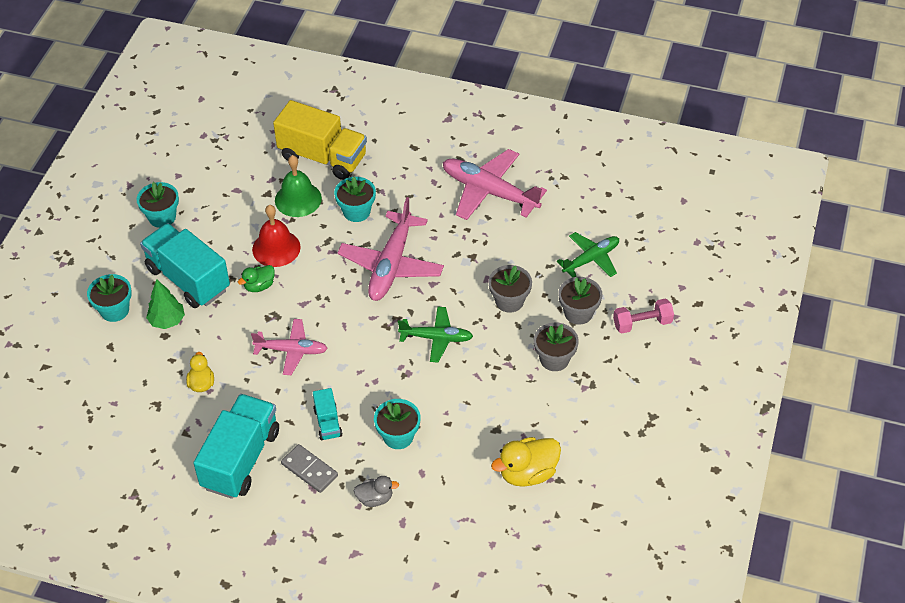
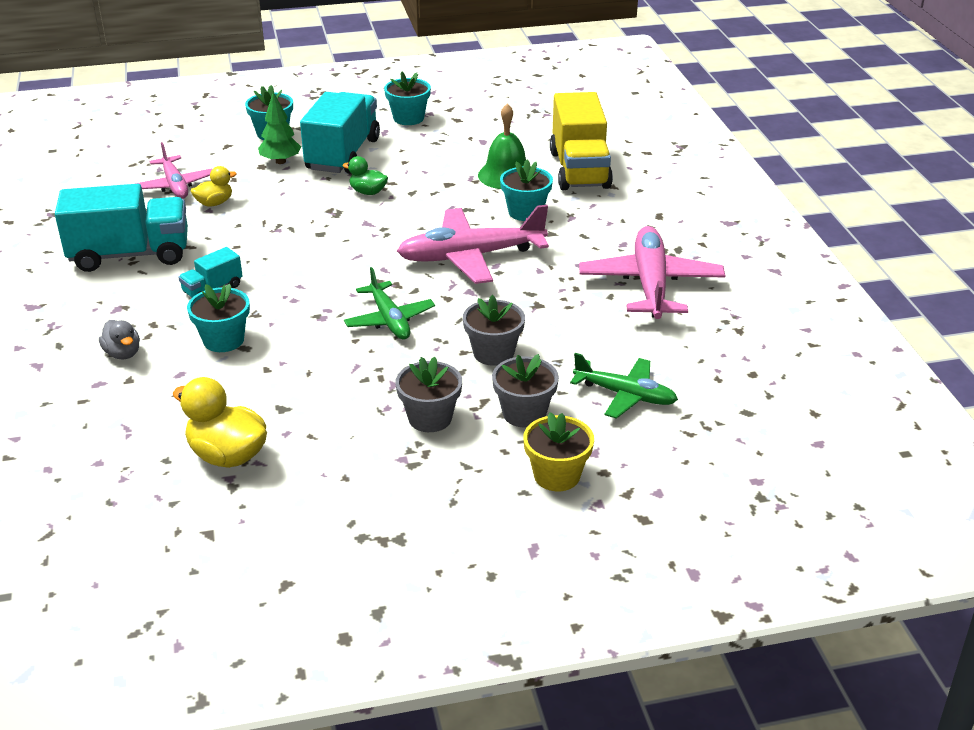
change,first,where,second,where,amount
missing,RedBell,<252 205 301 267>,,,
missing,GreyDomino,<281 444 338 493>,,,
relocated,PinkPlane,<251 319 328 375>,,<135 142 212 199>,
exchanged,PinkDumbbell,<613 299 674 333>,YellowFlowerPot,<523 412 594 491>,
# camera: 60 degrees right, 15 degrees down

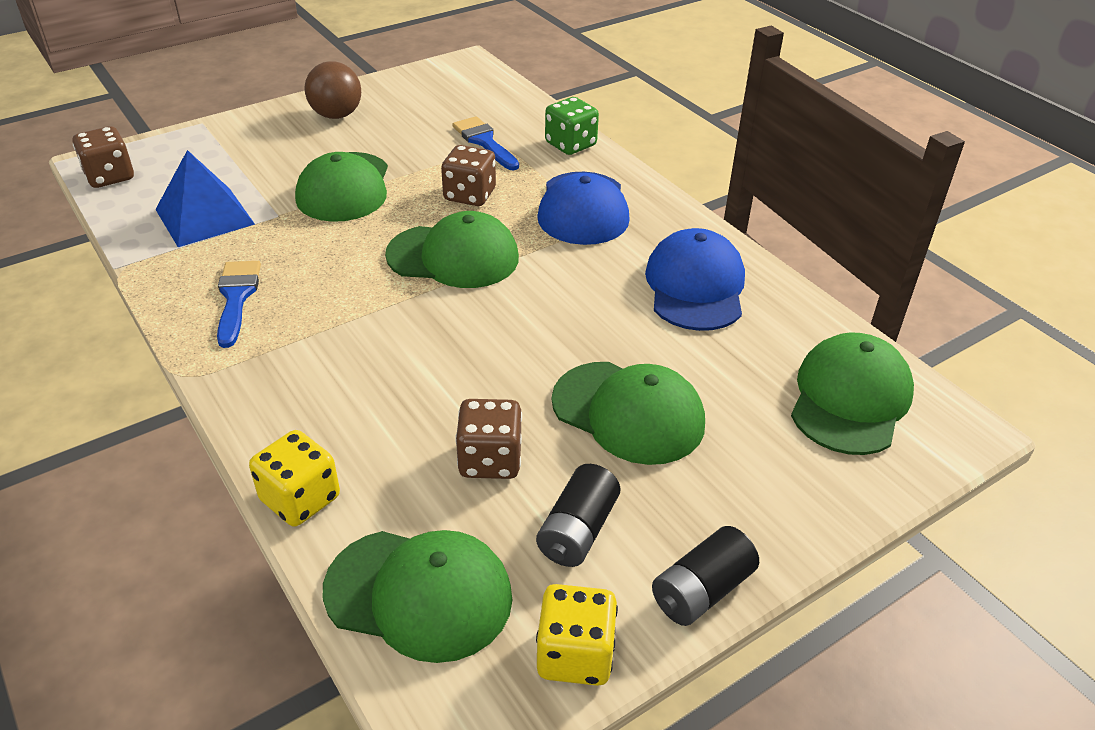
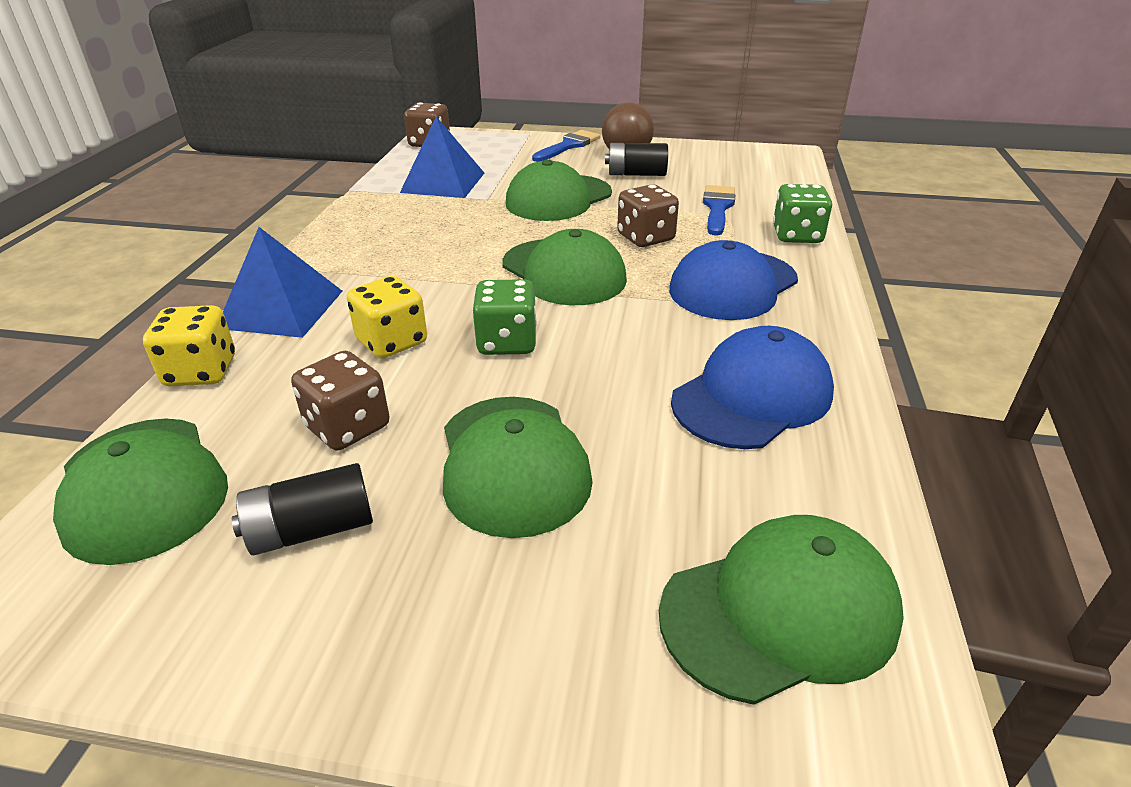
change,first,where,second,where,amount
appeared,,,BluePyramid,<223 227 342 338>,
appeared,,,GreenDice,<472 279 537 355>,
relocated,BlueBrush,<217 261 261 348>,,<532 130 600 162>,
relocated,YellowDice,<536 584 618 686>,,<347 276 427 358>,
relocated,BlackBattery,<652 526 759 626>,,<605 143 668 176>,
# camera: 45 degrees right, 5 degrees down

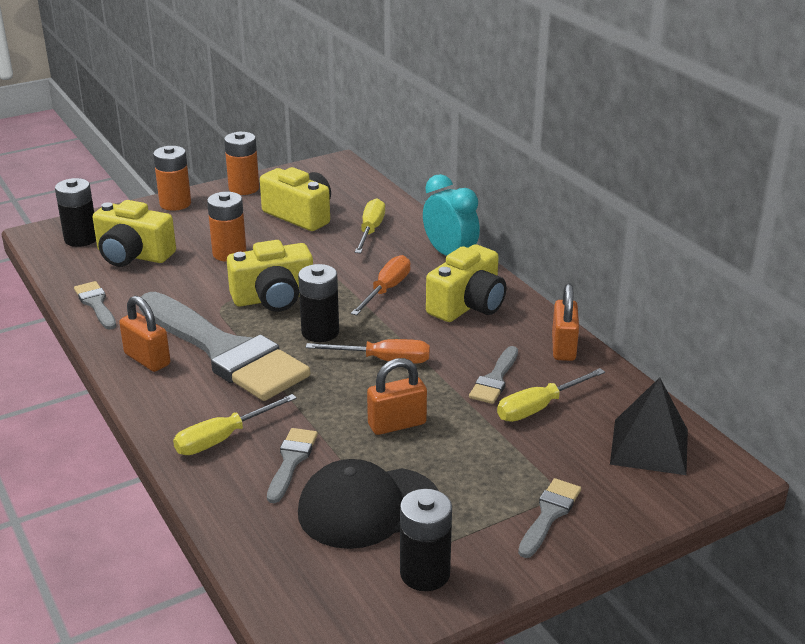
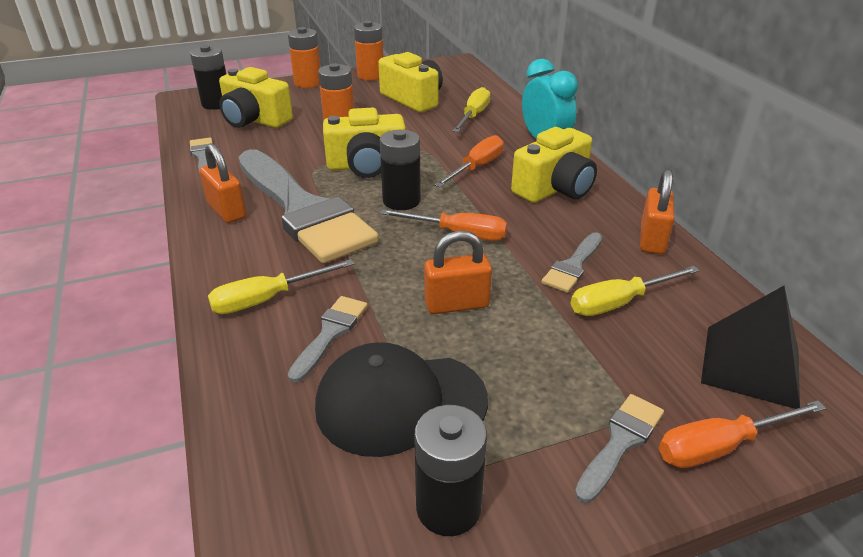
change,first,where,second,where,amount
appeared,,,OrangeScrewdriver,<659 400 826 468>,
# camera: 10 degrees right, 5 degrees up

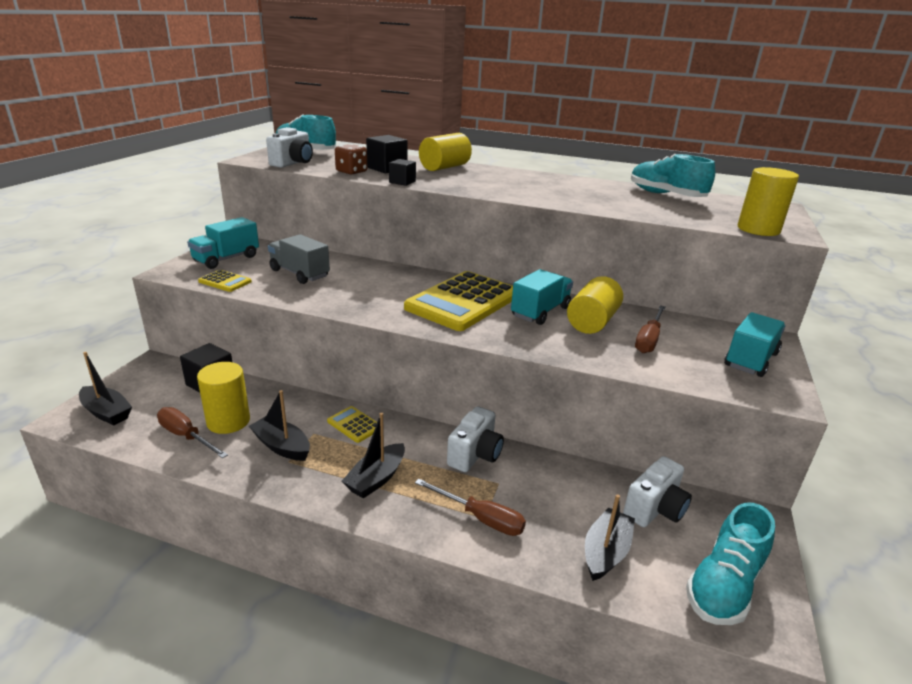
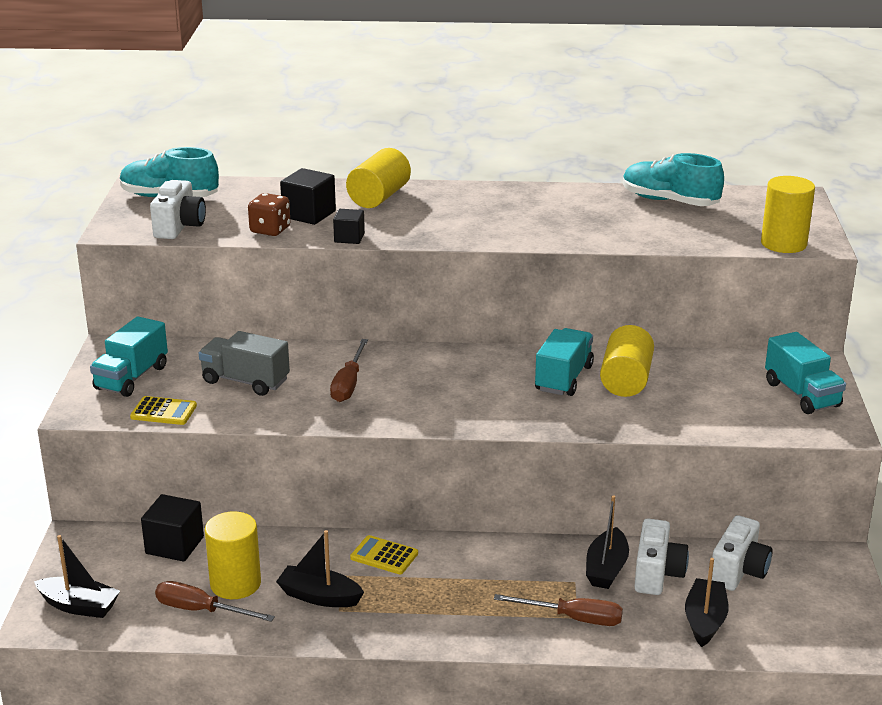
change,first,where,second,where,amount
missing,YellowCalculator,<404 271 513 331>,,,
missing,TurquoiseShoe,<686 503 775 625>,,,
relocated,BlackBoat,<342 413 405 499>,,<586 495 629 589>,
relocated,WhiteCamera,<447 406 504 472>,,<634 519 689 595>,
relocated,BrownScrewdriver,<635 305 666 353>,,<330 339 368 402>,
spun,TurquoiseTruck,<724 312 785 377>,,<765 332 846 414>,135 degrees clockwise
# camera: 15 degrees left, 0 degrees up

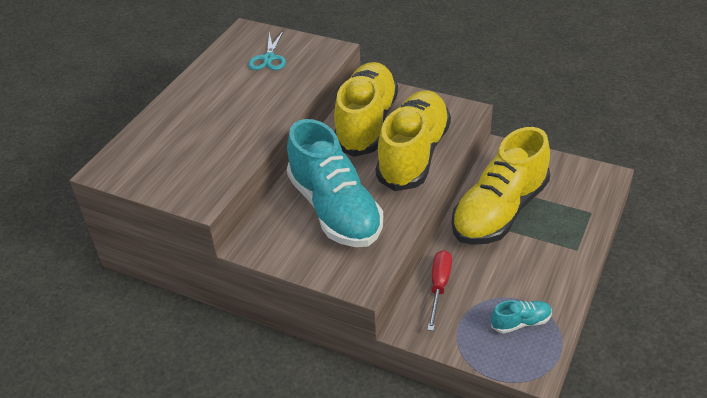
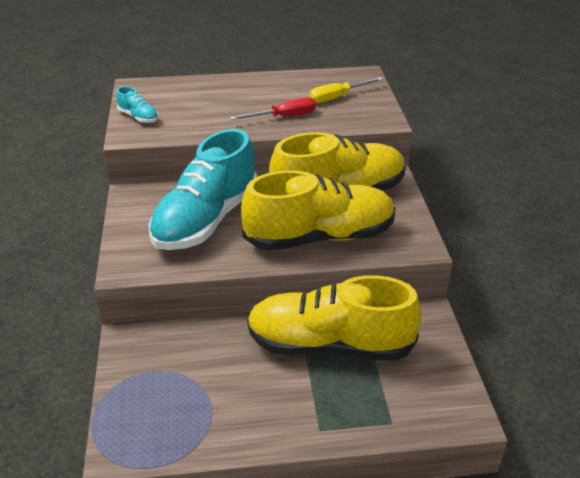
change,first,where,second,where,amount
relocated,RedScrewdriver,<427 250 452 331>,,<230 97 316 120>,
relocated,TurquoiseShoe,<491 300 552 334>,,<116 86 159 123>,
exchanged,TurquoiseScissors,<248 31 286 70>,YellowScrewdriver,<309 77 383 103>,
# camera: 55 degrees right, 5 degrees down

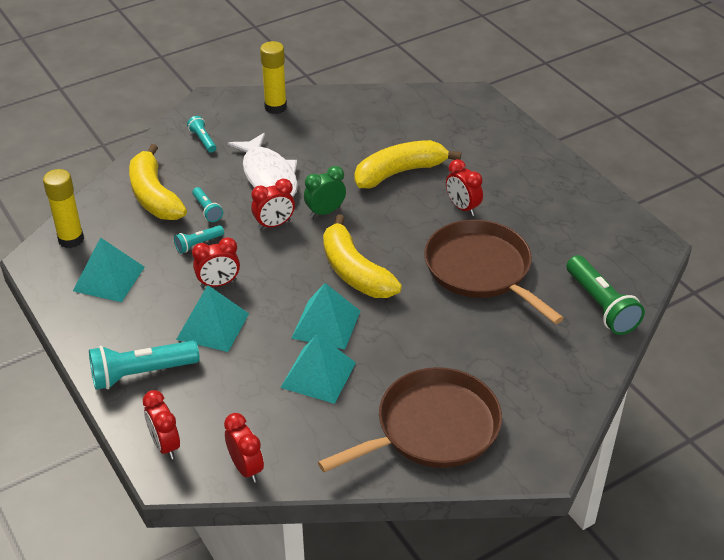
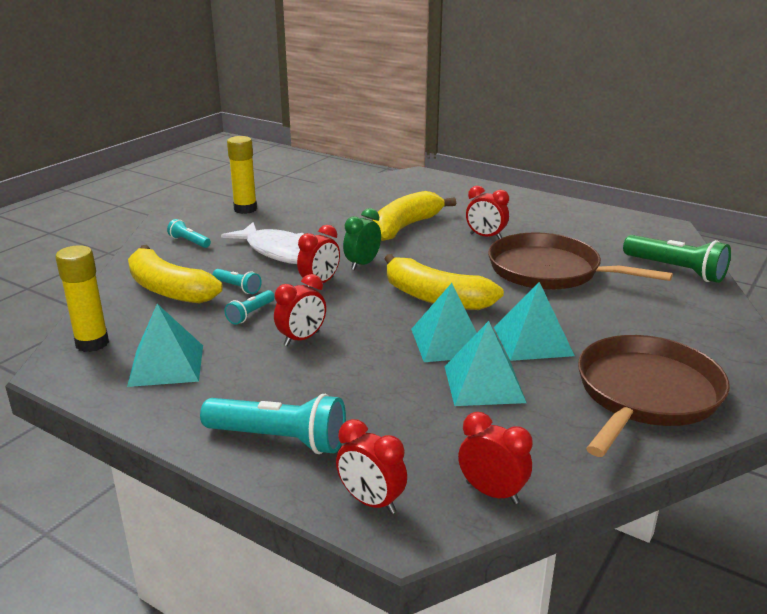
change,first,where,second,where,amount
relocated,TurquoisePyramid,<176 285 249 352>,,<494 282 575 361>,
spun,TurquoiseFlashlight,<89 341 200 390>,,<200 394 346 454>,120 degrees counterclockwise
# camera: 25 degrees left, 15 degrees down

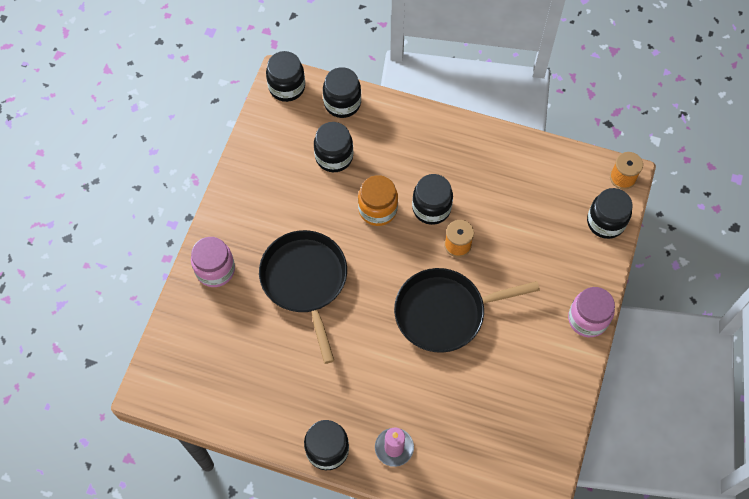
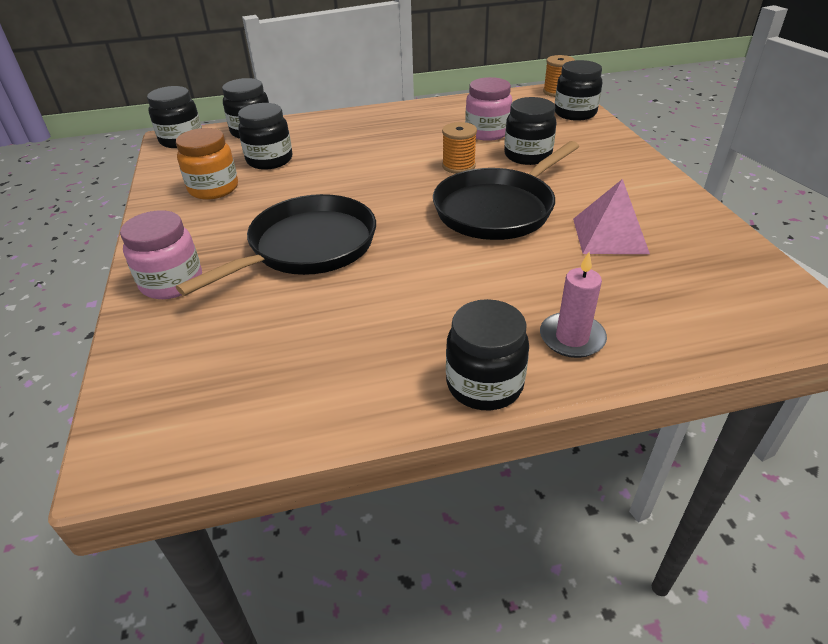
change,first,where,second,where,amount
appeared,,,PinkPyramid,<573 179 650 254>,
relocated,OrangeJar,<358 175 398 226>,,<176 128 238 200>,
relocated,BlackJar,<412 174 453 225>,,<504 97 556 165>,
relocated,PinkJar,<568 287 615 337>,,<465 77 512 141>,
spun,BlackPan,<259 230 347 364>,,<176 194 376 296>,90 degrees clockwise
# camera: 30 degrees left, 25 degrees down

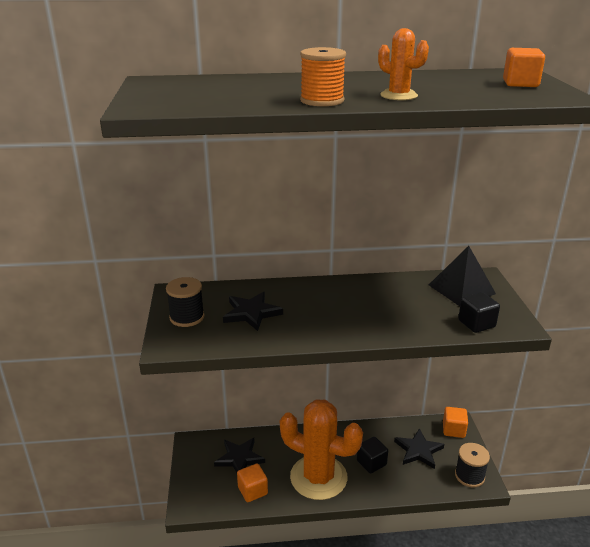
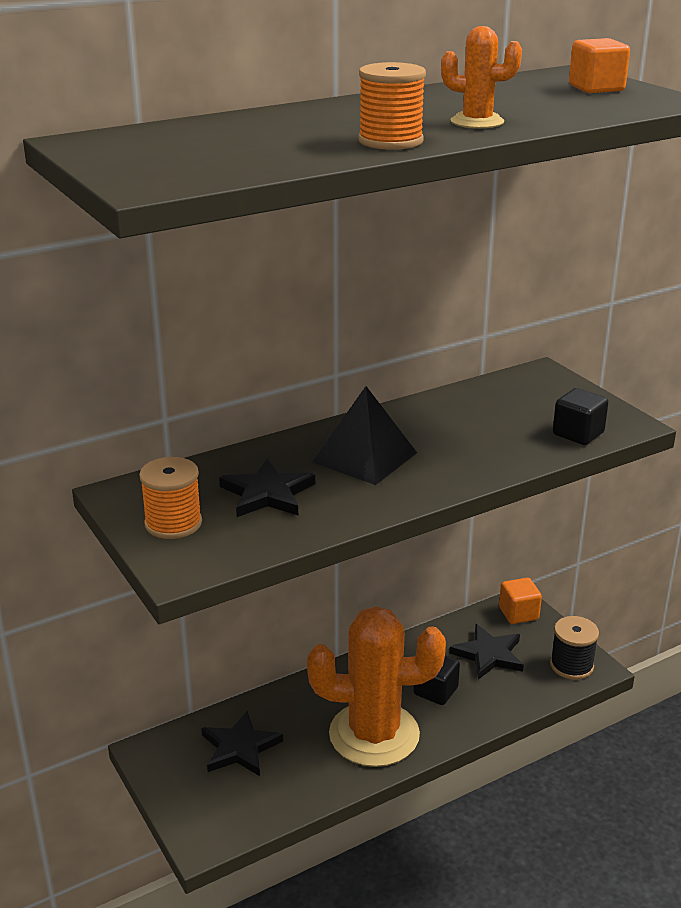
change,first,where,second,where,amount
missing,OrangeCube,<237 464 268 502>,,,
relocated,BlackPyramid,<429 246 496 306>,,<312 386 417 485>,
colour,BlackSpool,<166 277 204 327>,OrangeSpool,<139 457 202 539>,
# camera: 25 degrees left, 0 degrees up

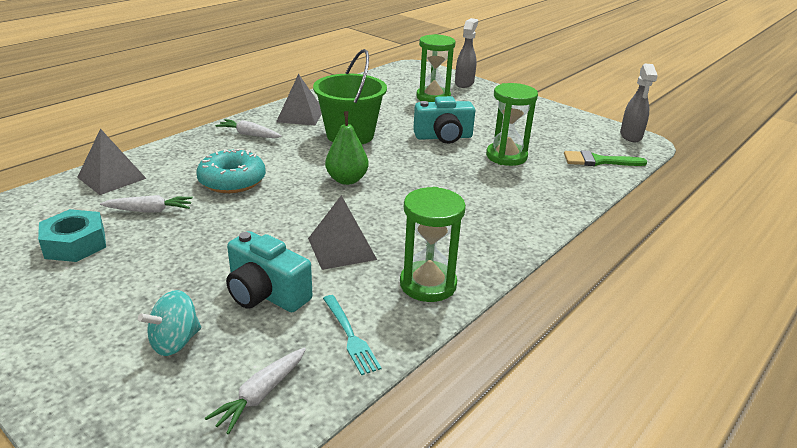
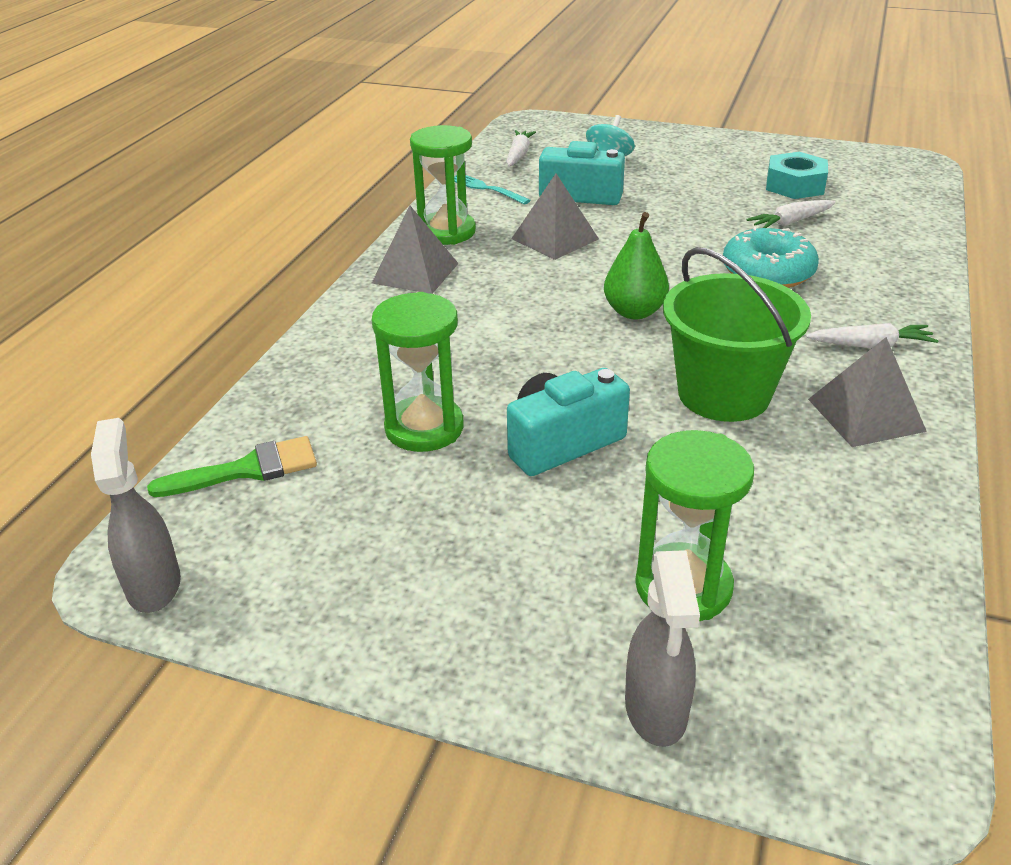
change,first,where,second,where,amount
relocated,GreyPyramid,<77 128 147 195>,,<372 206 459 294>,
# camera: 160 degrees right, 5 degrees up

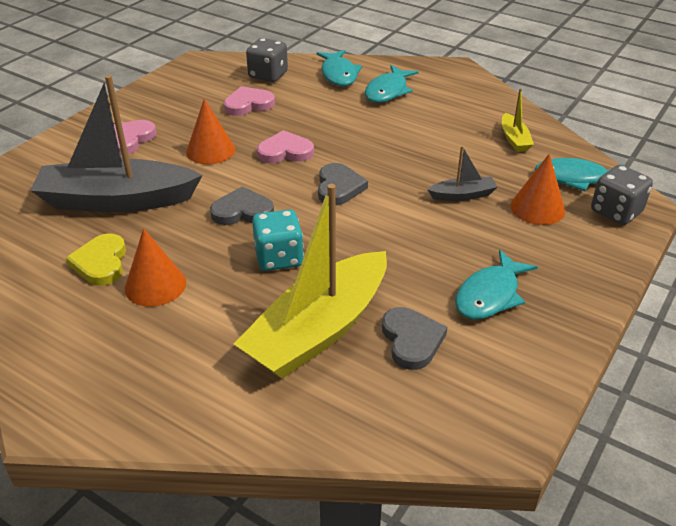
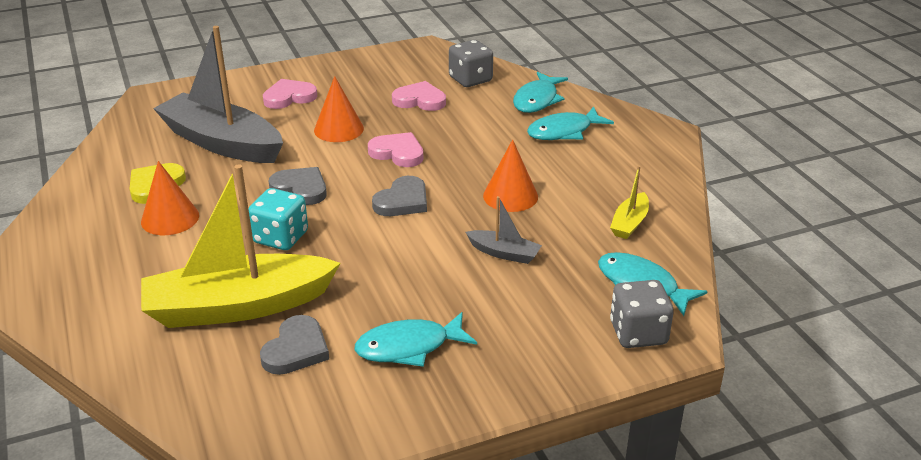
change,first,where,second,where,amount
relocated,OrangeCone,<510 154 565 225>,,<483 139 538 212>,
# camera: 35 degrees right, 5 degrees down

